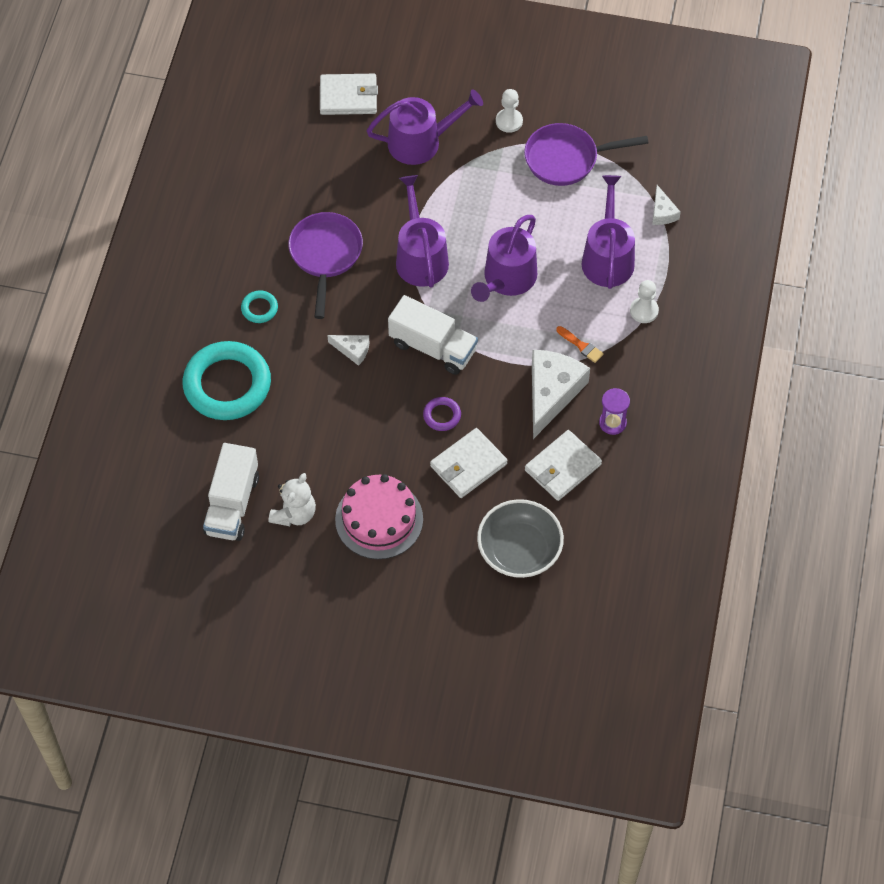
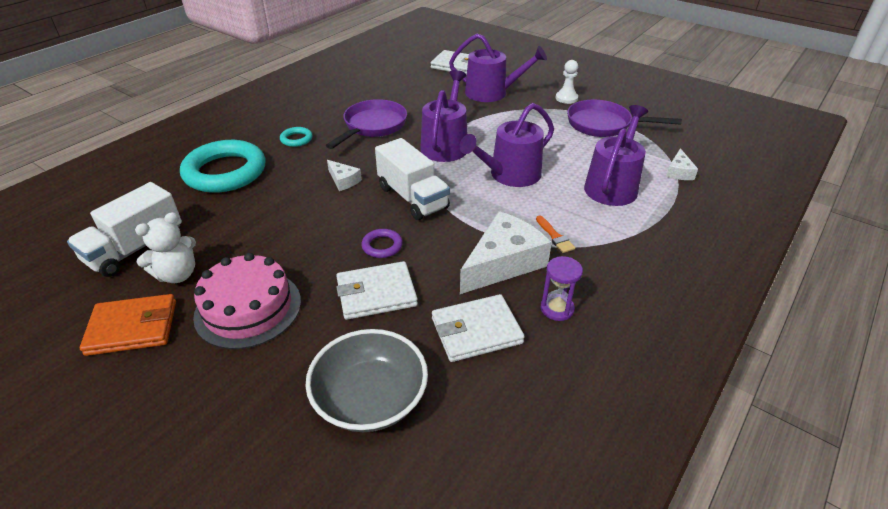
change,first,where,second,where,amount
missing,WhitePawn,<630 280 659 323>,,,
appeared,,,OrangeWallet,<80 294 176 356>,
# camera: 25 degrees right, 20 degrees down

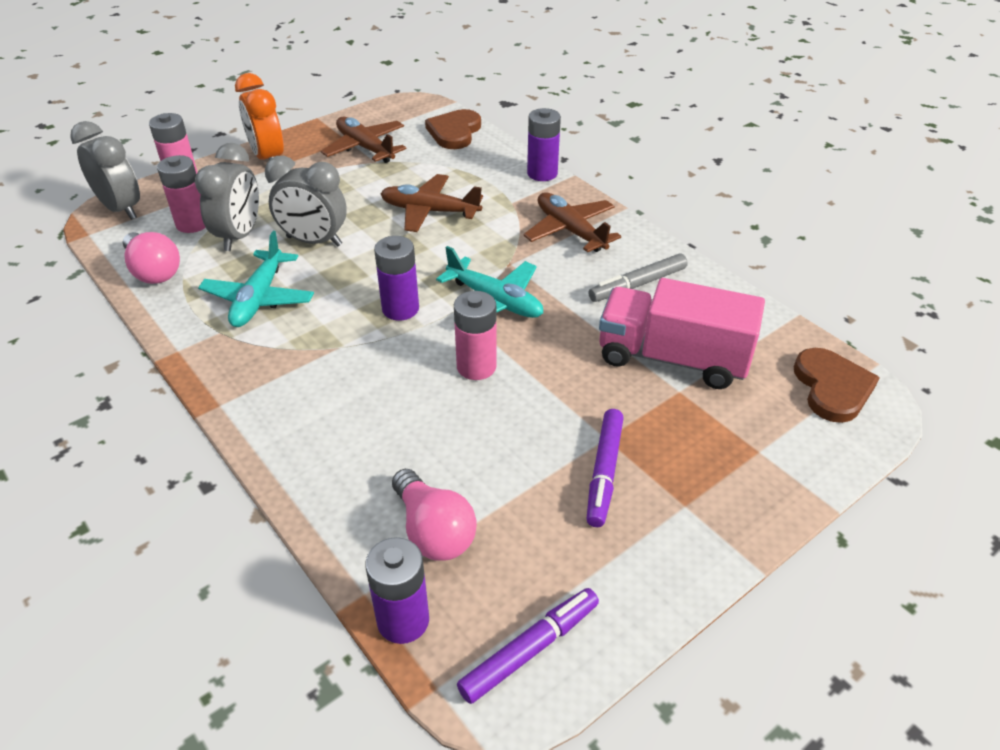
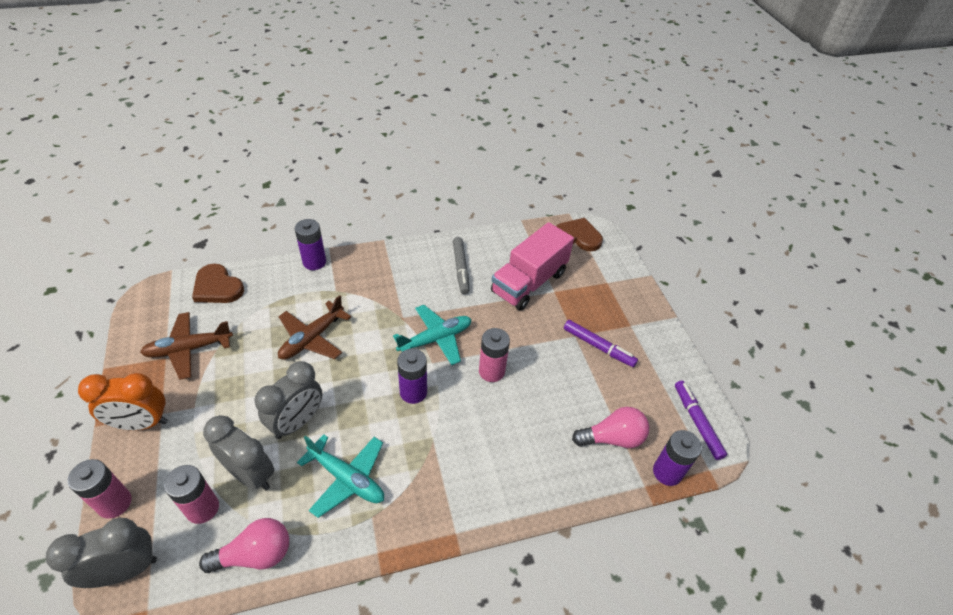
change,first,where,second,where,amount
missing,BrownPlane,<523 192 621 252>,,,
# camera: 70 degrees left, 5 degrees up

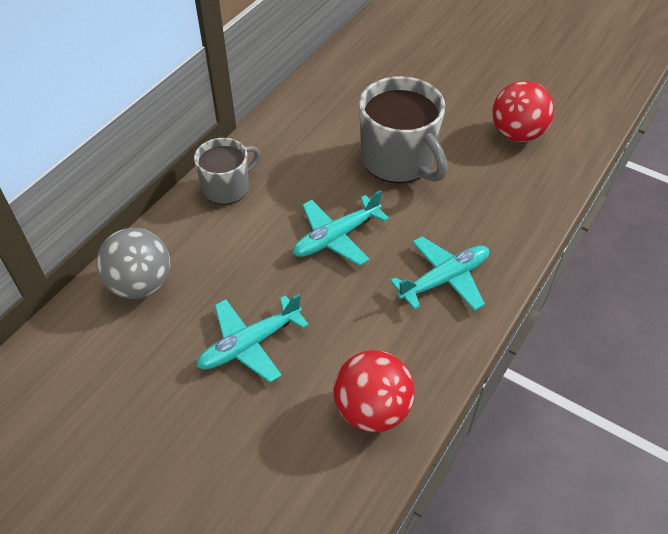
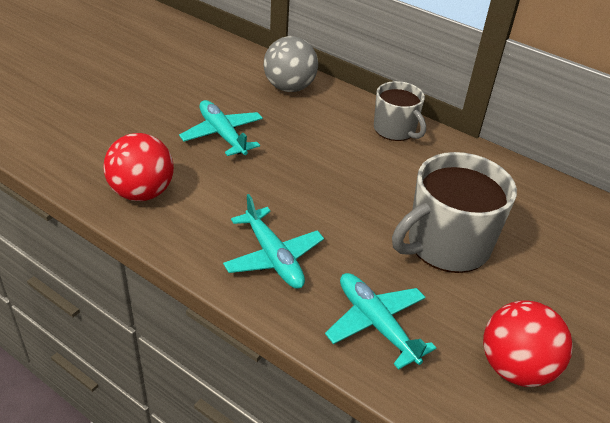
change,first,where,second,where,amount
relocated,TurquoisePlane,<293 190 389 266>,,<325 273 436 370>,
# camera: 90 degrees right, 10 degrees down

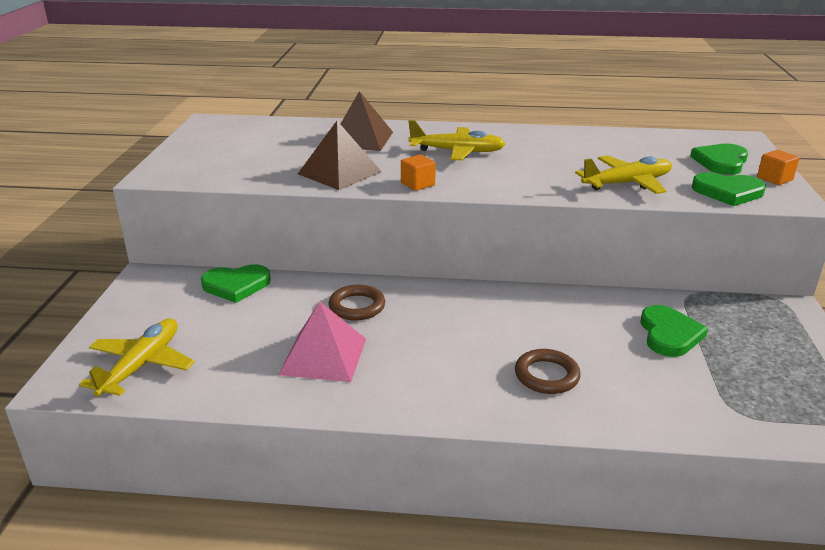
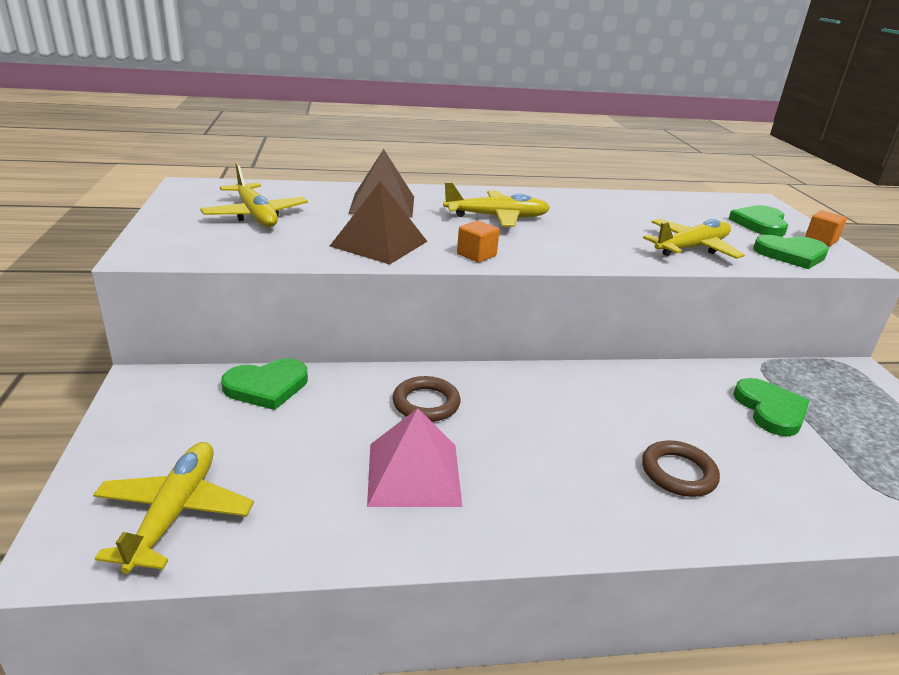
change,first,where,second,where,amount
appeared,,,YellowPlane,<200 163 308 227>,
# camera: 15 degrees left, 0 degrees up

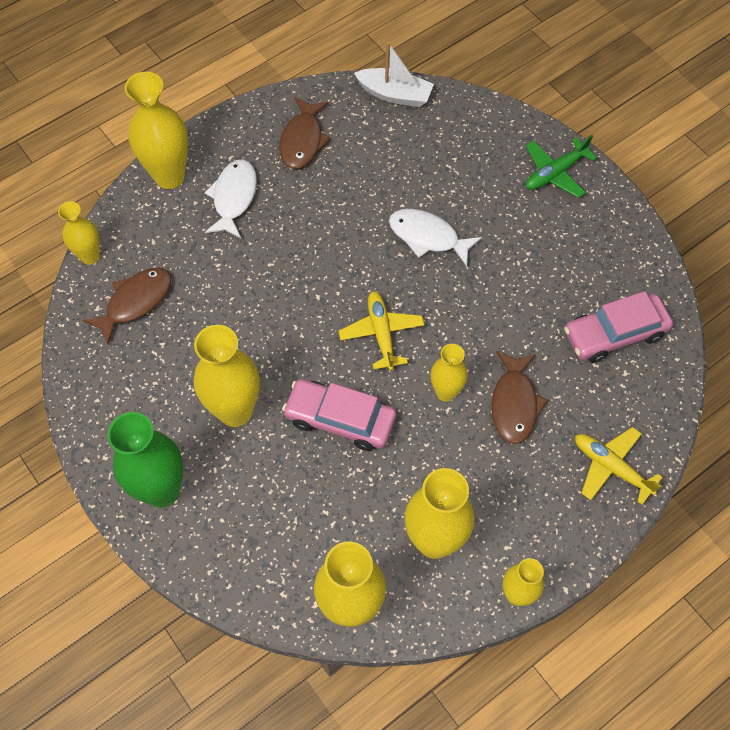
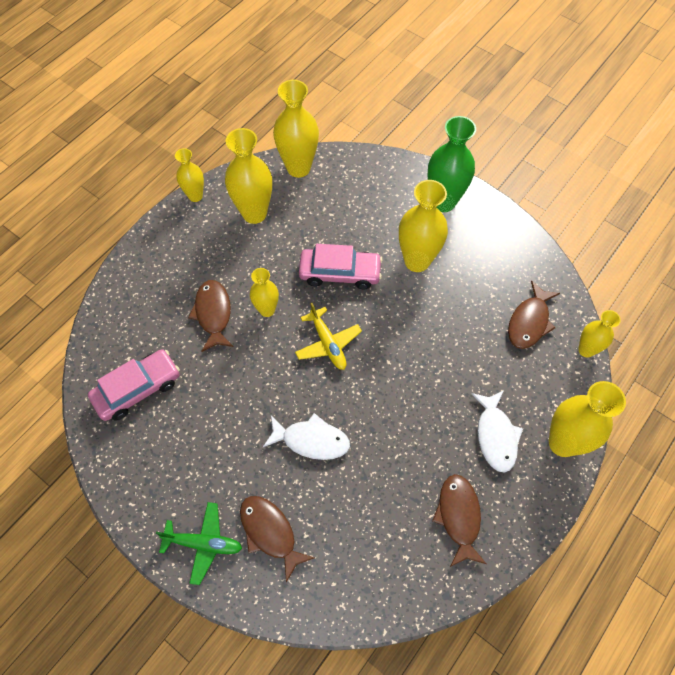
change,first,where,second,where,amount
missing,WhiteBoat,<354 42 434 107>,,,
missing,YellowPlane,<575 427 663 505>,,,
appeared,,,BrownFish,<240 496 315 582>,
spun,GreenPlane,<526 135 597 198>,,<156 502 242 585>,60 degrees clockwise
# camera: 165 degrees right, 0 degrees up

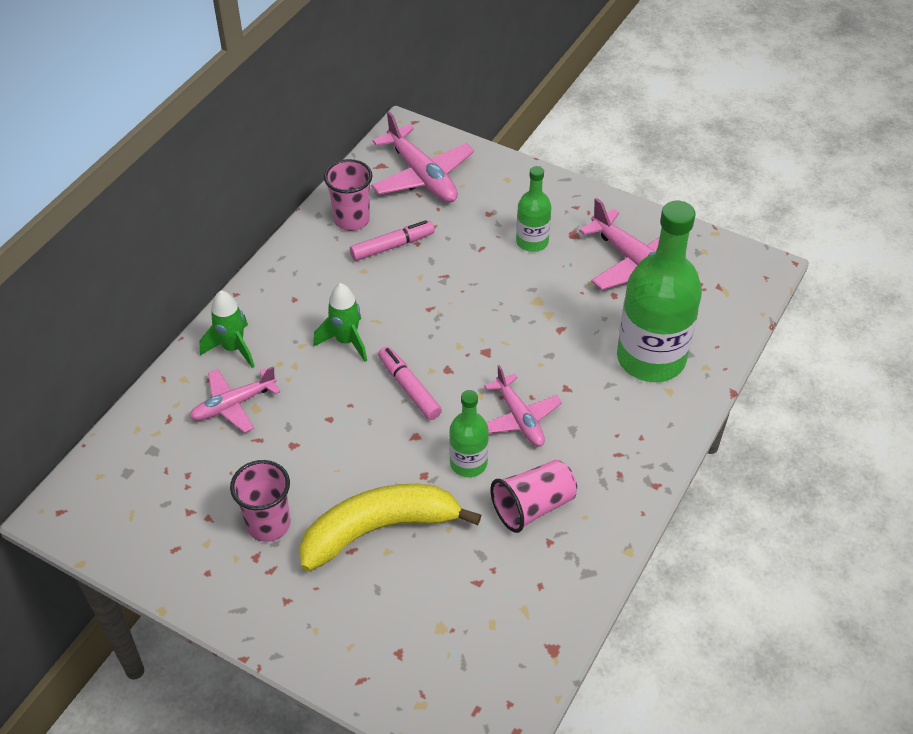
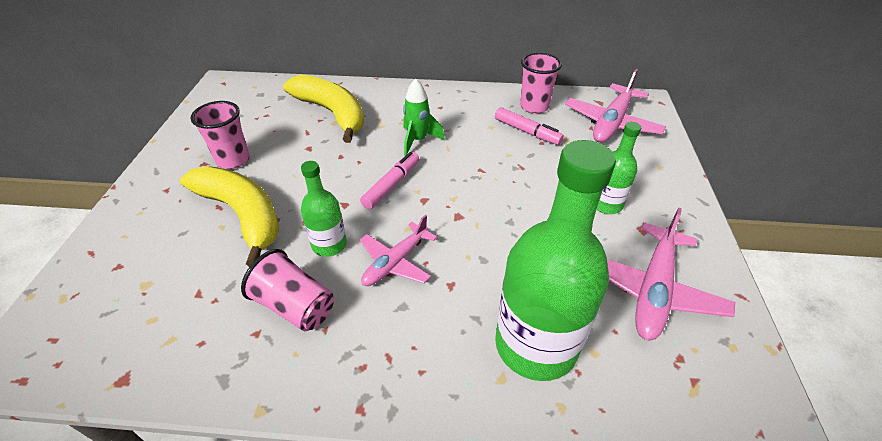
change,first,where,second,where,amount
missing,GreenRocket,<199 290 255 368>,,,
exchanged,PinkPlane,<189 367 280 433>,YellowBanana,<283 75 364 143>,
# camera: 65 degrees right, 5 degrees down

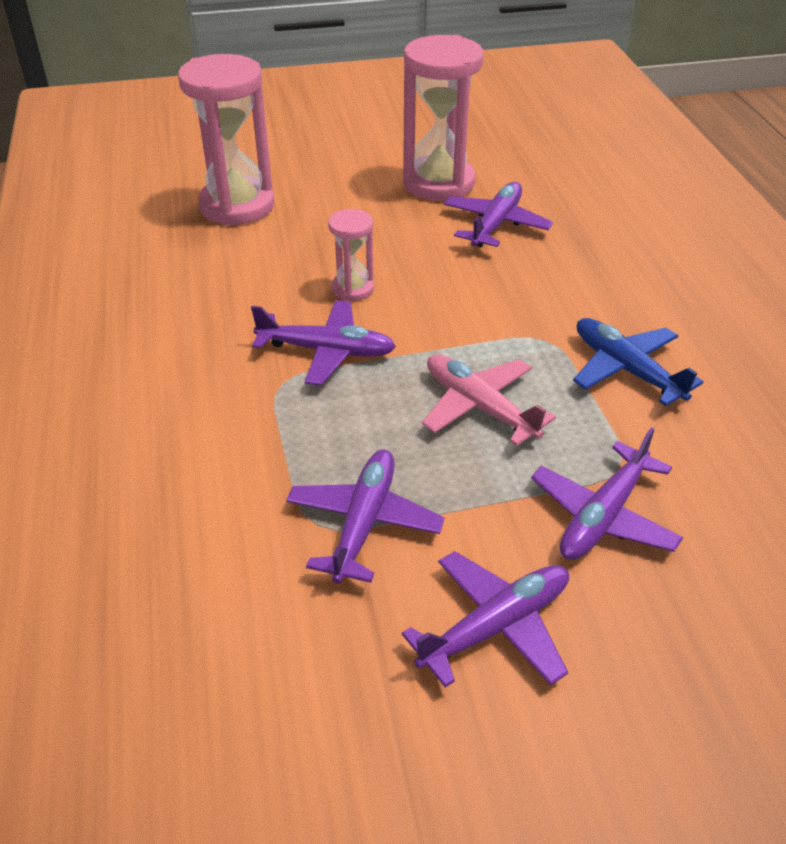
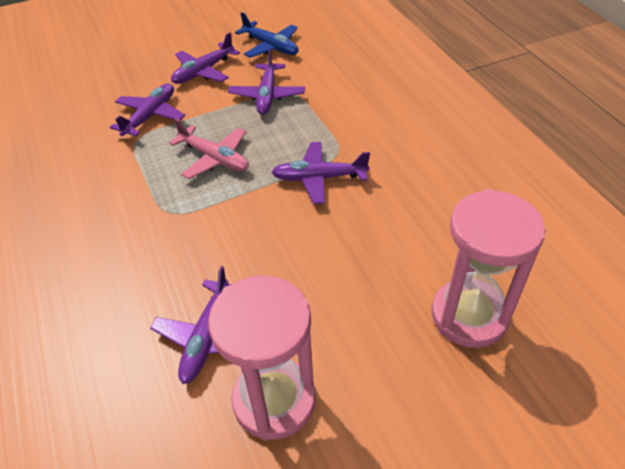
change,first,where,second,where,amount
missing,PinkHourglass,<328 209 374 301>,,,
relocated,BluePlane,<573 318 703 406>,,<235 12 299 58>,
# camera: 170 degrees right, 5 degrees up

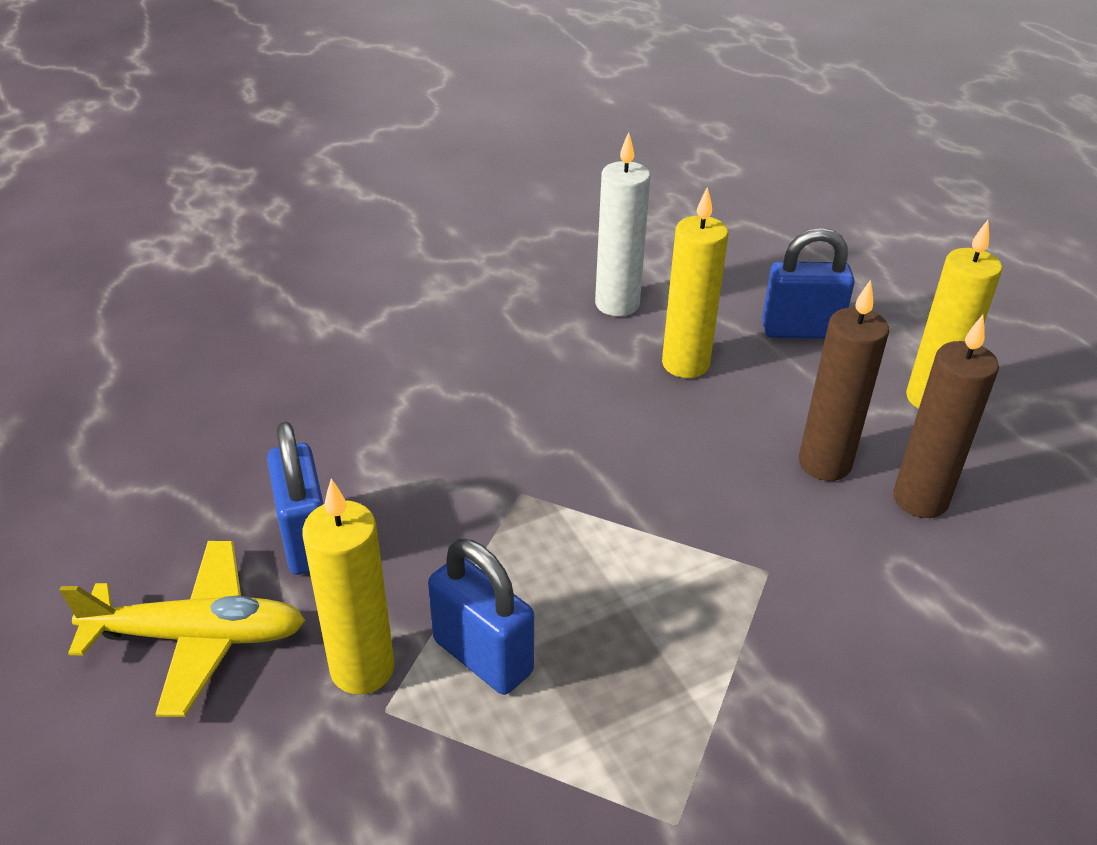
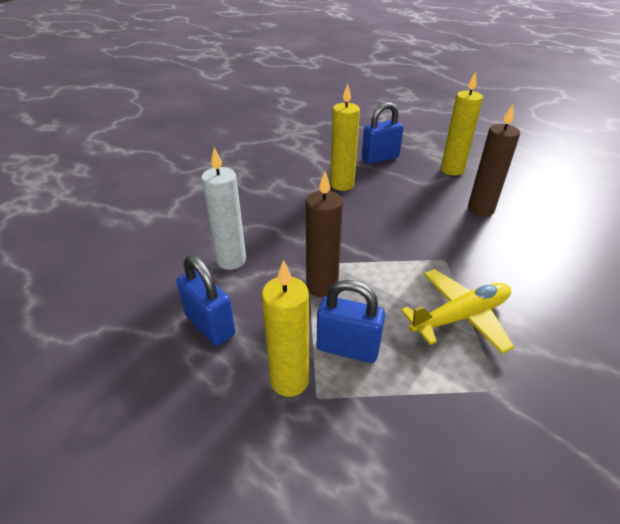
change,first,where,second,where,amount
relocated,YellowPlane,<60 541 305 717>,,<401 269 514 354>,
relocated,WhiteCandle,<595 132 650 316>,,<201 147 246 270>,
relocated,BrownCandle,<799 280 889 481>,,<306 171 343 298>,
# camera: 25 degrees left, 0 degrees up

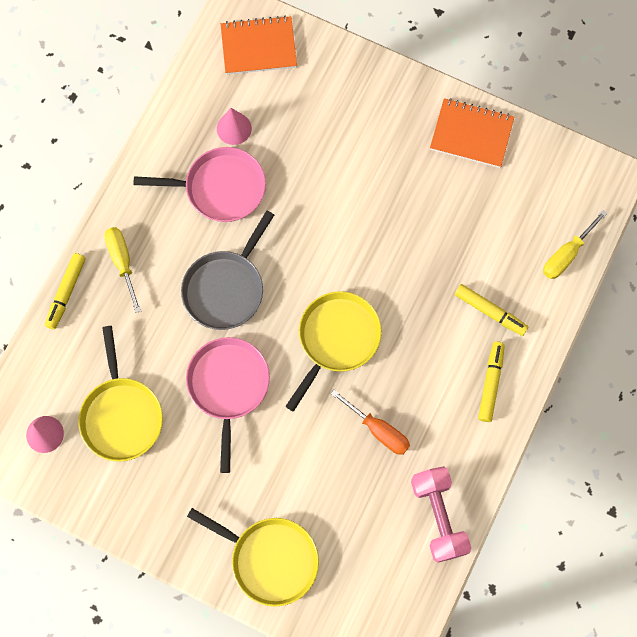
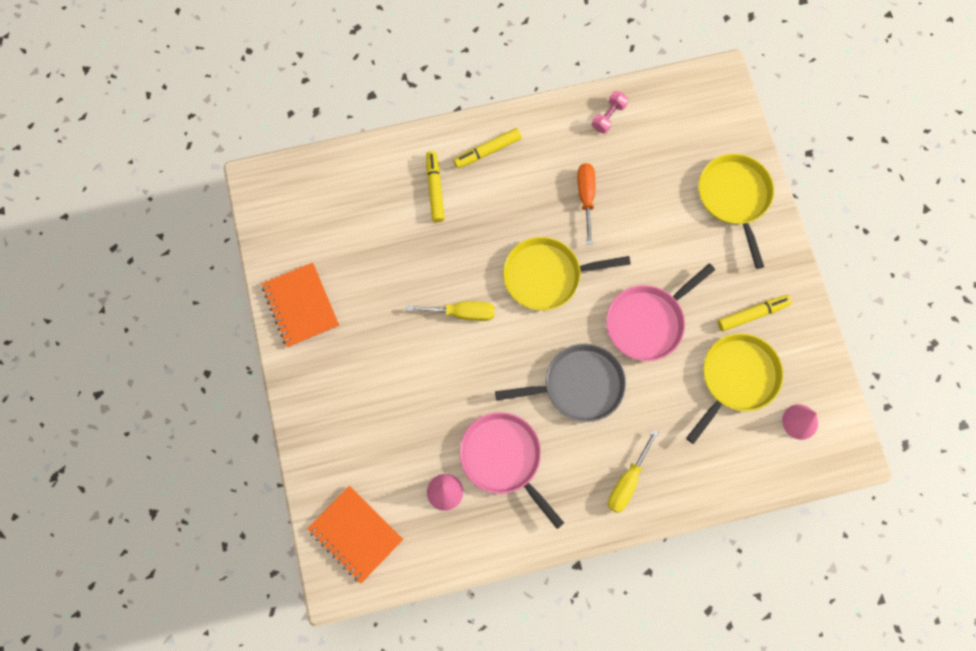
change,first,where,second,where,amount
relocated,YellowMarker,<45 253 86 329>,,<718 295 792 331>,
relocated,YellowScrewdriver,<543 210 608 279>,,<406 302 494 321>,
size,PinkDumbbell,<411 466 471 563>,,<592 91 628 134>,x0.55
# camera: 130 degrees left, 0 degrees up

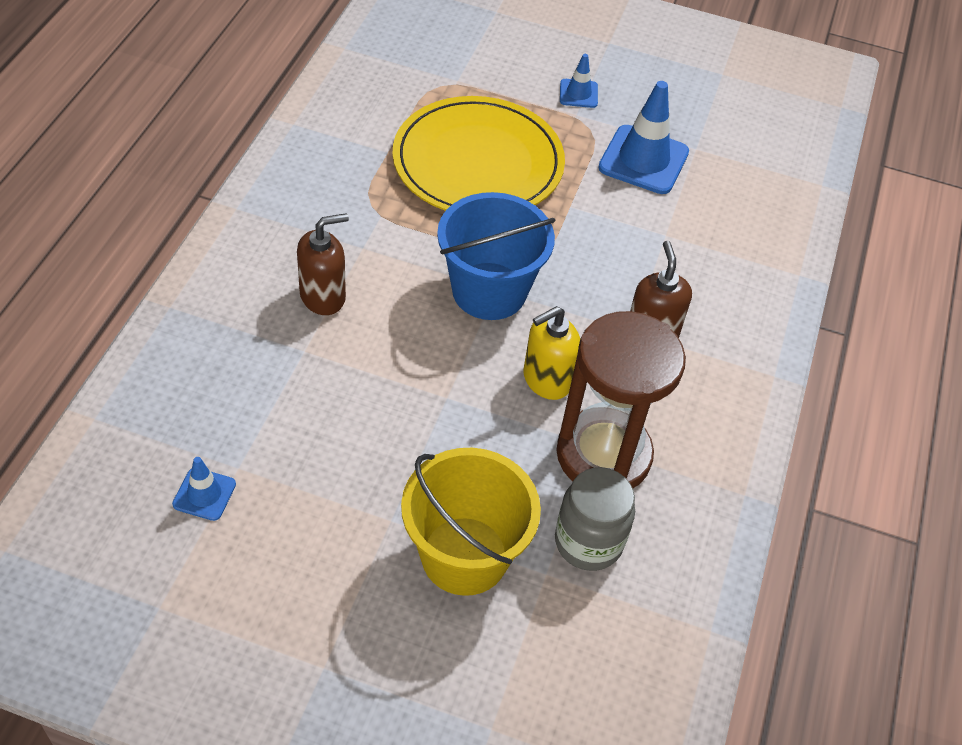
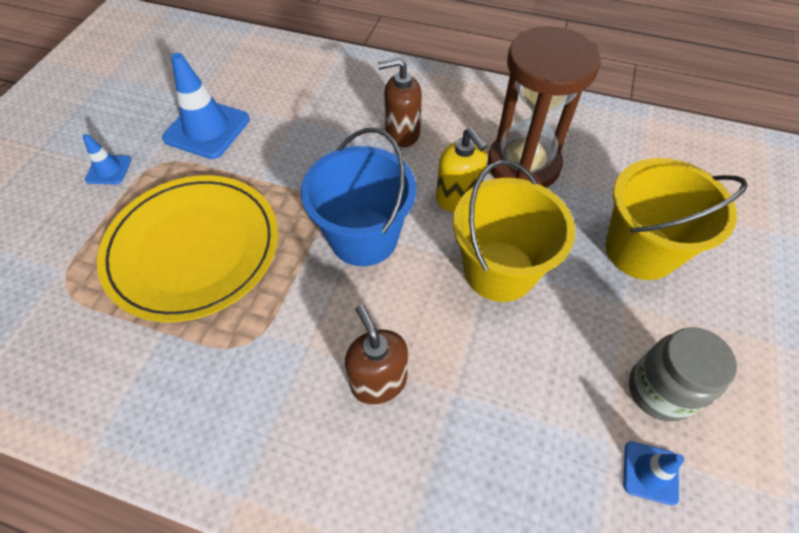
change,first,where,second,where,amount
appeared,,,YellowBucket,<453 160 575 302>,
relocated,GreyJar,<555 467 635 571>,,<629 327 737 422>,
# camera: 85 degrees left, 5 degrees up

